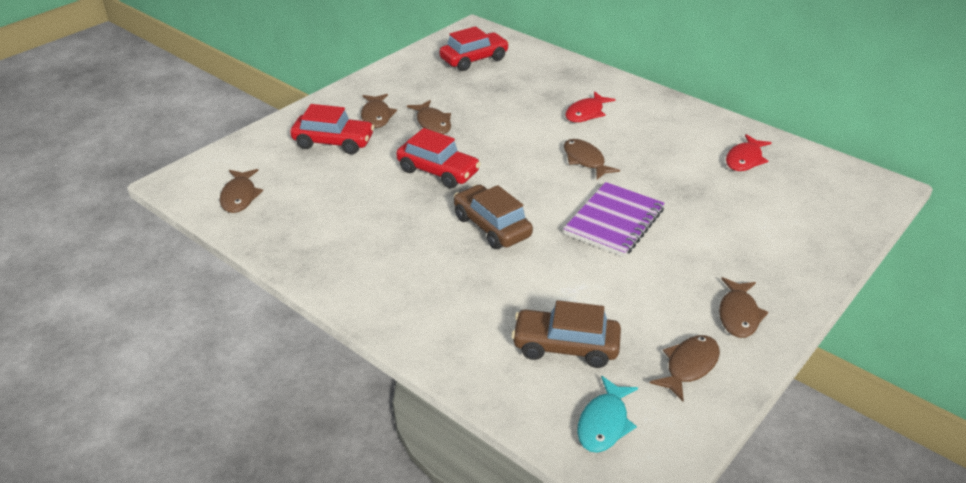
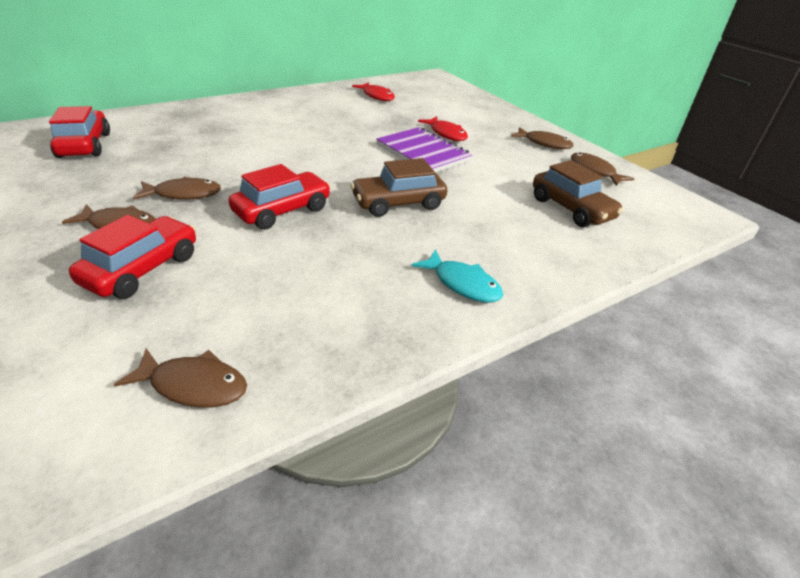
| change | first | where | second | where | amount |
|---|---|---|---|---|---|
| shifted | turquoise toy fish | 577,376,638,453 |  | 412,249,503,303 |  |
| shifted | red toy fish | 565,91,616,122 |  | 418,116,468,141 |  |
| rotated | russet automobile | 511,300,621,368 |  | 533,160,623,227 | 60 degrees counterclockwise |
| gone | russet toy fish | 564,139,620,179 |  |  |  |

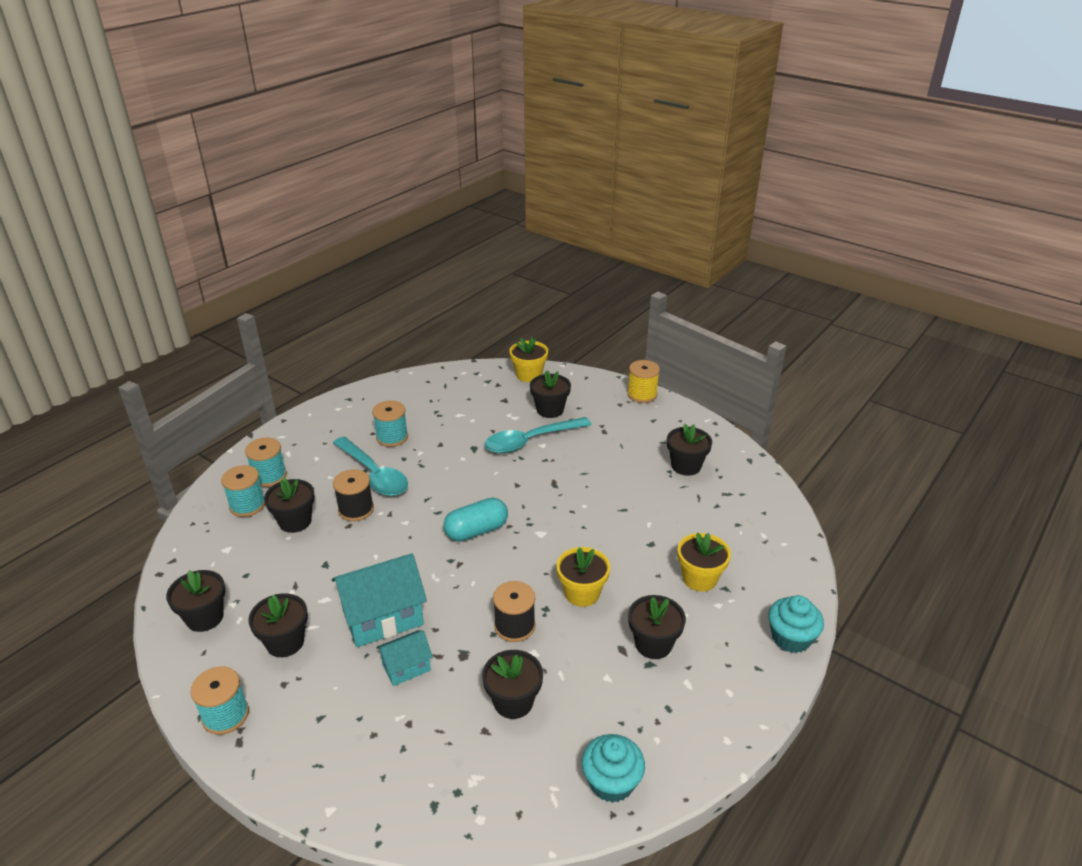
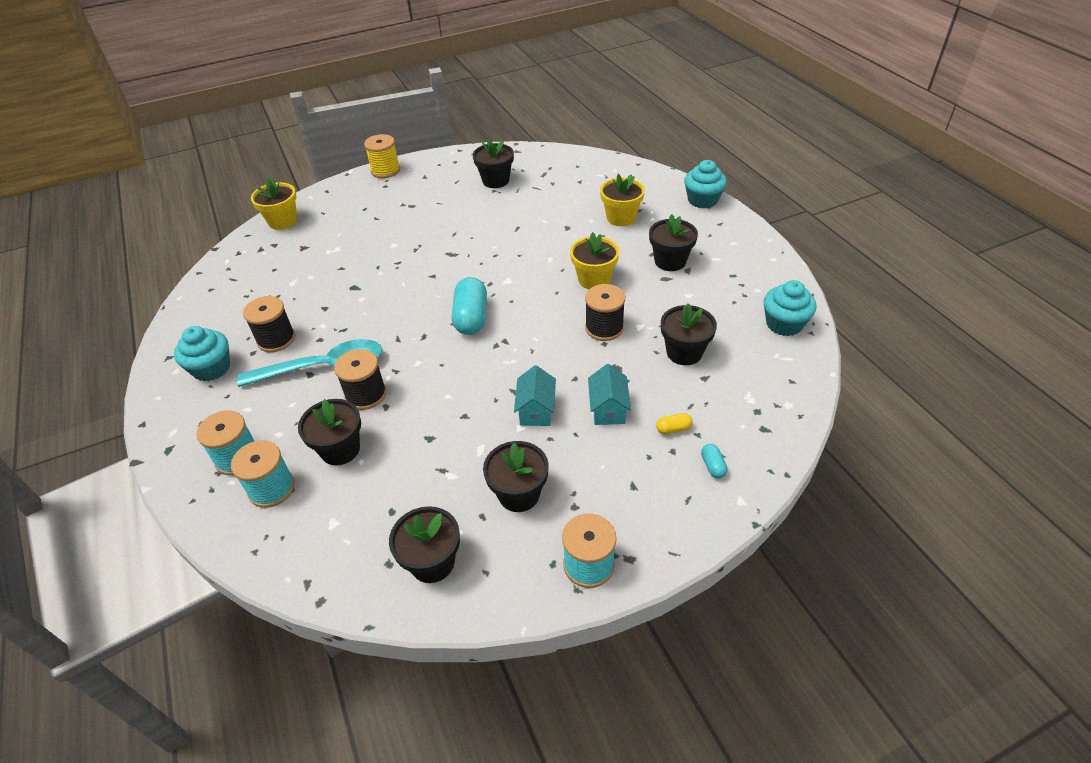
| change | first | where | second | where | amount |
|---|---|---|---|---|---|
| new |  |  | turquoise muffin | 174,326,230,381 |  |
| repainted | turquoise spool | 372,401,408,447 | jet-black spool | 243,296,295,352 |  |
| scaled | turquoise cottage | 332,553,427,647 |  | 514,365,556,426 | x0.55 |
| new |  |  | golden pill shape | 656,413,693,434 |  |
| new |  |  | turquoise pill shape | 701,444,728,478 |  |
| gone | turquoise teaspoon | 484,417,592,454 |  |  |  |
| gone | jet-black plant pot | 530,370,571,418 |  |  |  |

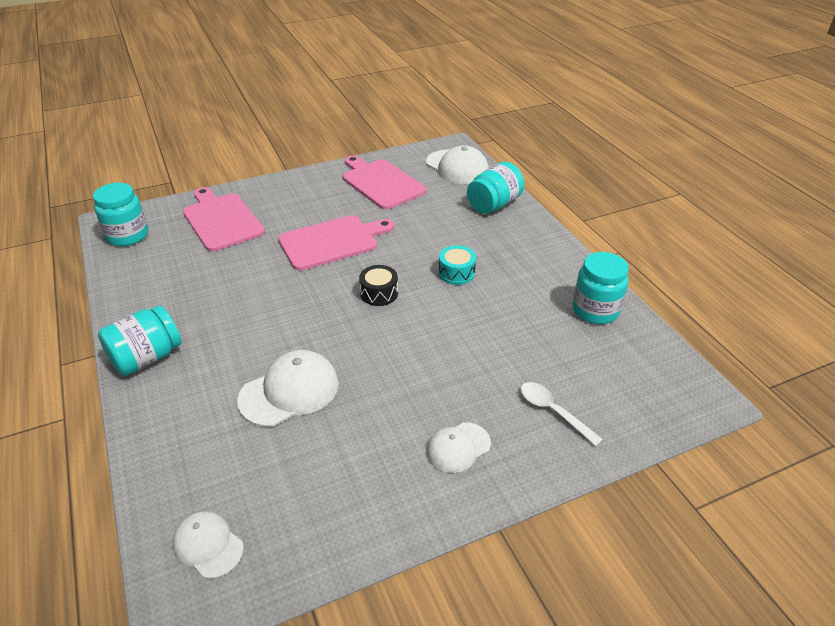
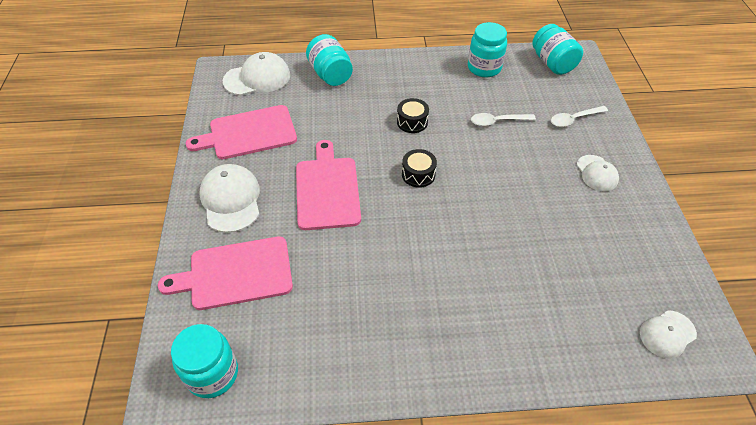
| change | first | where | second | where | amount |
|---|---|---|---|---|---|
| shifted | white baseball cap | 238,350,339,427 |  | 199,164,260,233 |  |
| repainted | turquoise drum | 439,245,476,285 | jet-black drum | 397,98,429,133 |  |
| new |  |  | white teaspoon | 471,113,536,126 |  |
| shifted | turquoise jar | 98,306,181,376 |  | 532,24,583,75 |  |

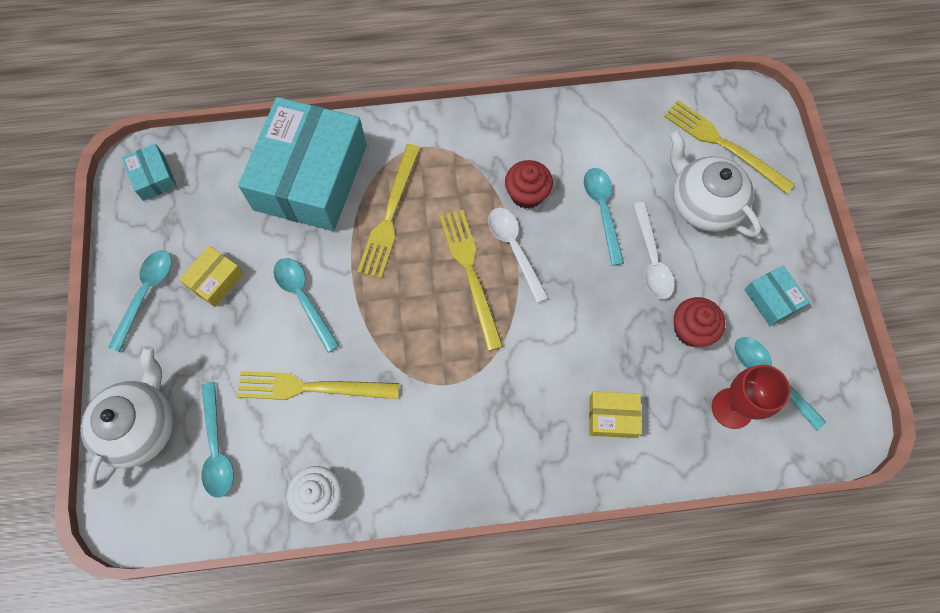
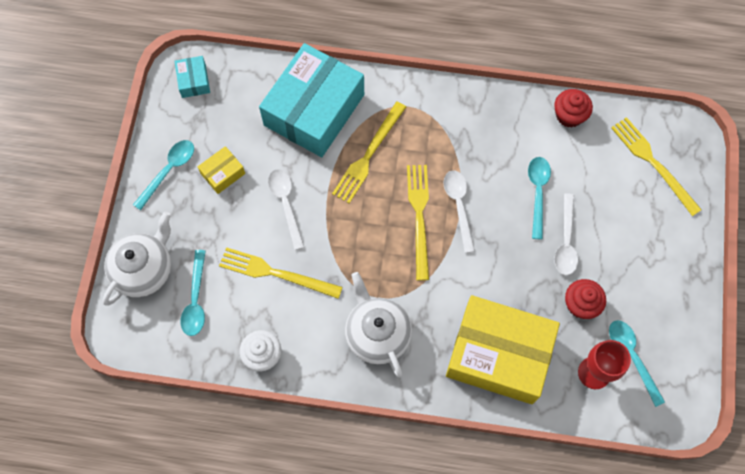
| change | first | where | second | where | amount |
|---|---|---|---|---|---|
| repainted | turquoise teaspoon | 273,258,339,353 | white teaspoon | 268,169,304,250 |  |
| shifted | white teapot | 670,131,761,237 |  | 345,272,412,378 |  |
| scaled | golden box | 589,391,642,438 |  | 446,295,560,404 | x2.41 |
| shifted | red muffin | 505,160,553,209 |  | 554,89,593,128 |  |
| gone | turquoise box | 744,265,810,326 |  |  |  |

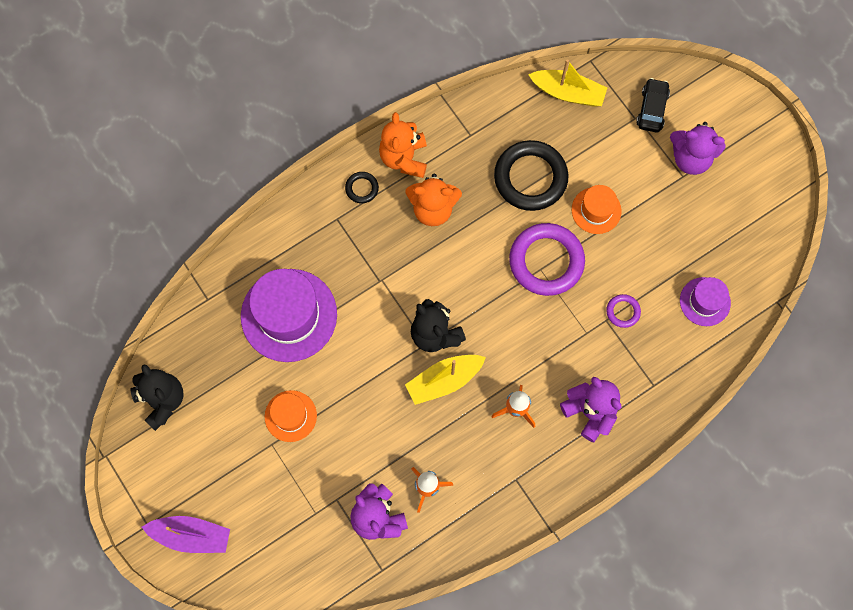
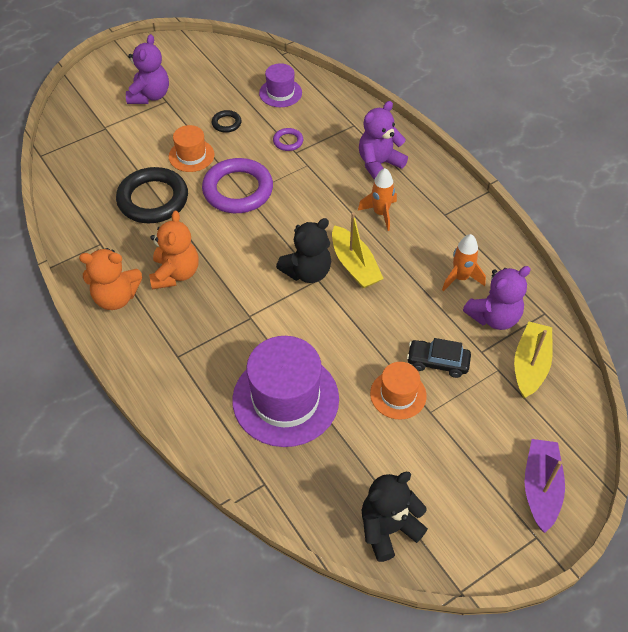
| change | first | where | second | where | amount |
|---|---|---|---|---|---|
| shifted | jet-black ring | 345,172,379,203 |  | 212,110,242,133 |  |
| shifted | jet-black automobile | 636,78,670,132 |  | 407,338,471,378 |  |
| shifted | golden toy boat | 528,59,607,106 |  | 514,322,553,399 |  |

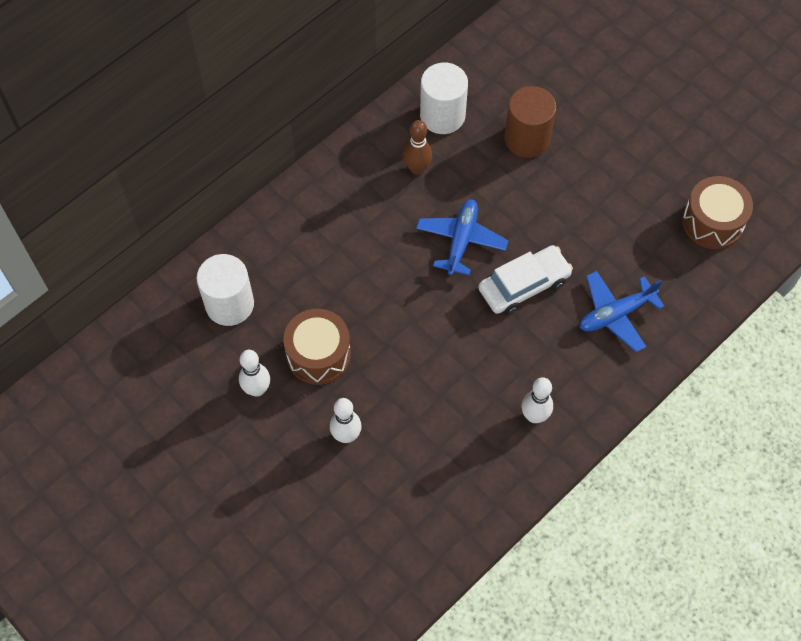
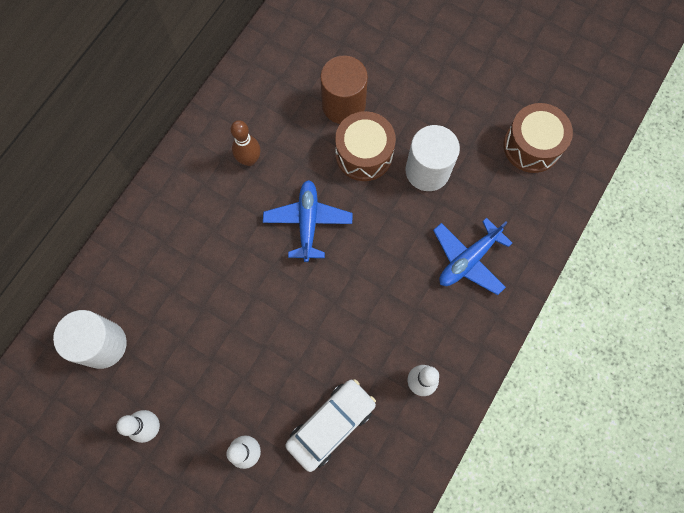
| change | first | where | second | where | amount |
|---|---|---|---|---|---|
| shifted | white automobile | 478,245,573,315 |  | 285,379,376,472 |  |
| shifted | russet drum | 283,309,351,385 |  | 335,111,396,181 |  |
| shifted | white cylinder shape | 420,63,468,134 |  | 405,125,460,191 |  |

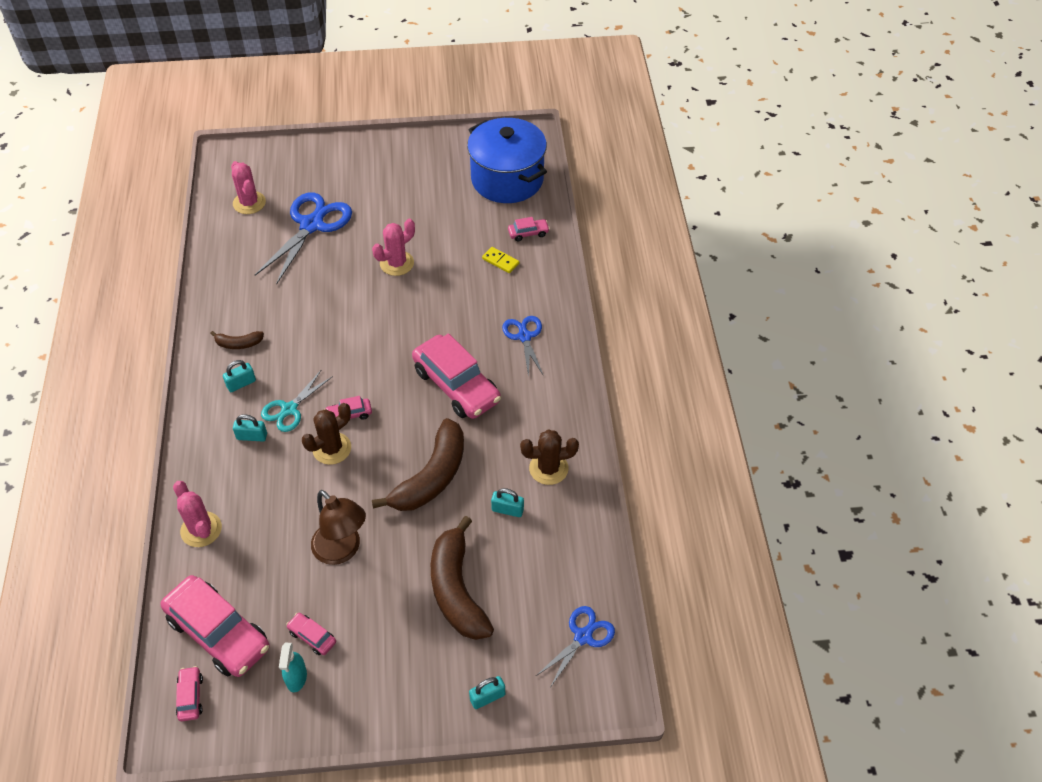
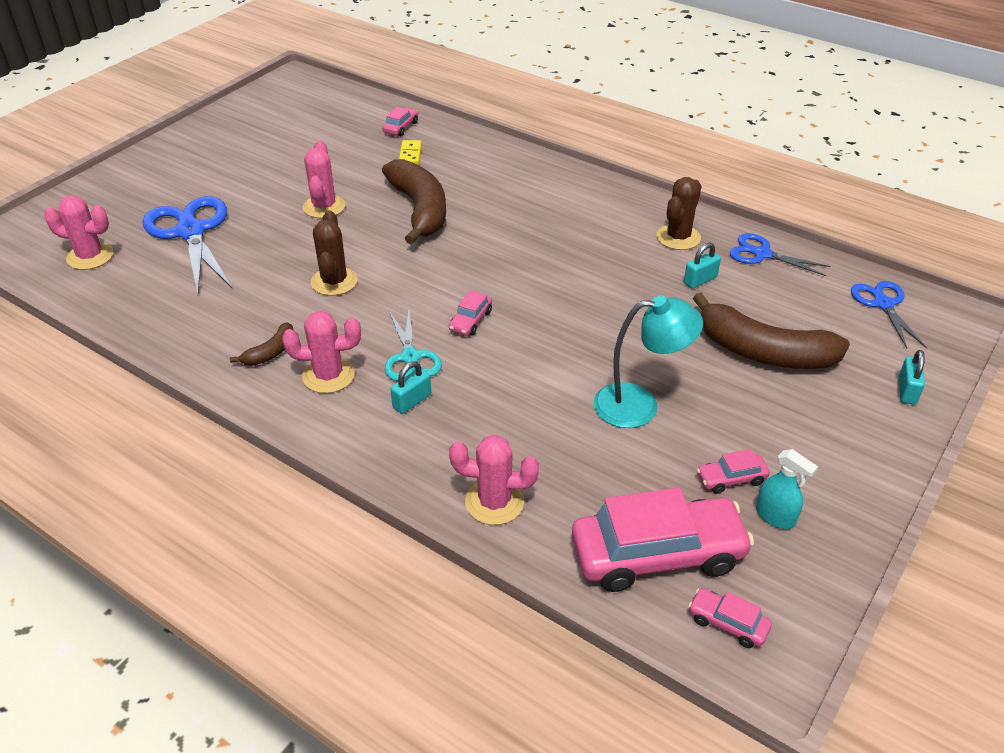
| change | first | where | second | where | amount |
|---|---|---|---|---|---|
| swapped | turquoise padlock | 223,360,256,392 | pink cactus | 282,311,361,393 |  |
| shifted | russet cactus | 302,403,351,465 |  | 311,211,358,296 |  |
| shifted | russet banana fruit | 372,418,464,511 |  | 382,159,446,244 |  |
| rotated | golden domino | 482,247,519,273 |  | 399,140,422,165 | 75 degrees counterclockwise |
| repainted | russet lamp | 311,490,366,565 | turquoise lamp | 594,295,703,428 |  |
| shifted | royal blue pair of scissors | 502,316,544,378 |  | 730,233,831,276 |  |
| gone | pink automobile | 412,334,501,419 |  |  |  |
| gone | royal blue stockpot | 467,118,547,203 |  |  |  |

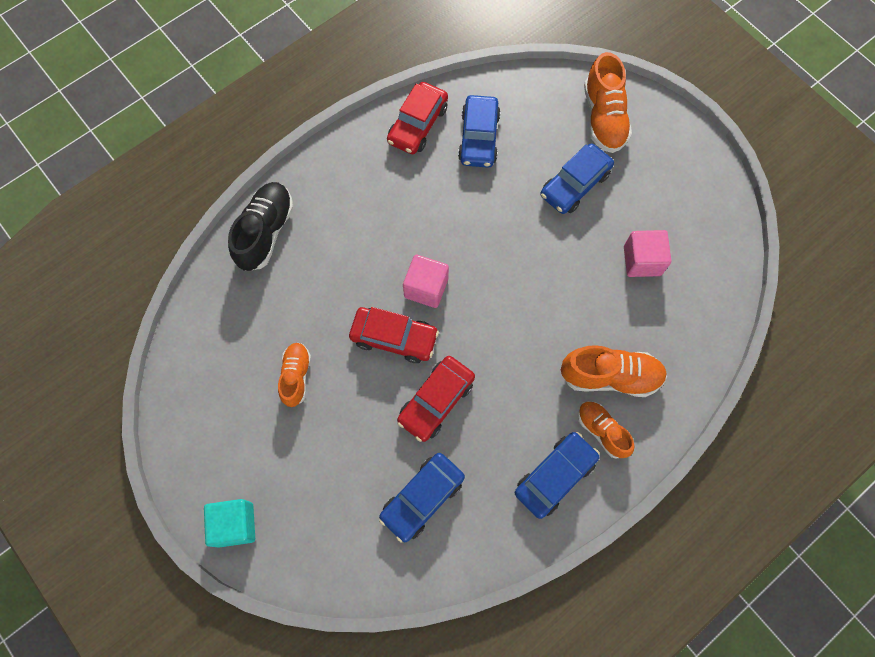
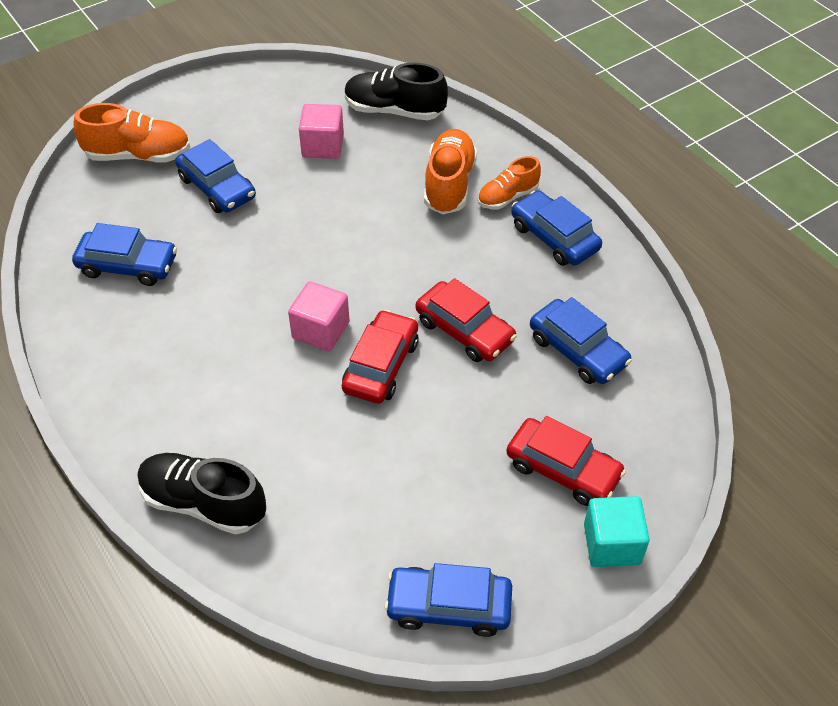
| change | first | where | second | where | amount |
|---|---|---|---|---|---|
| new |  |  | jet-black shoe | 344,62,448,120 |  |
| new |  |  | royal blue automobile | 384,563,512,637 |  |
| shifted | red automobile | 387,82,448,154 |  | 506,416,626,506 |  |
| gone | bright orange shoe | 278,343,311,407 |  |  |  |

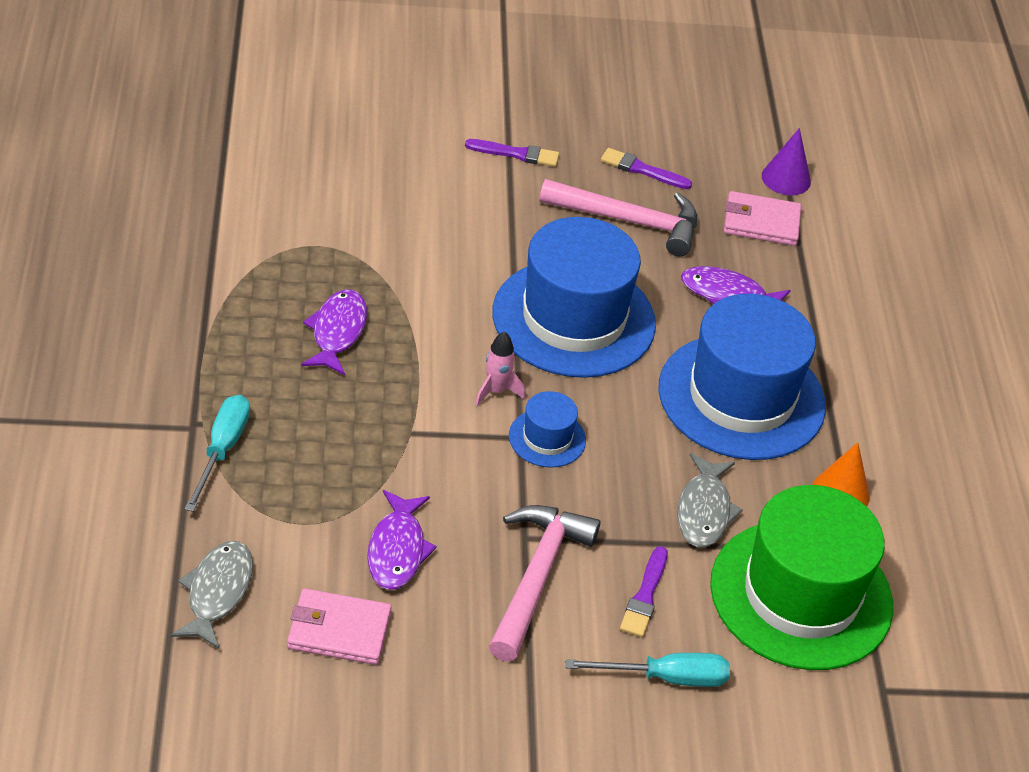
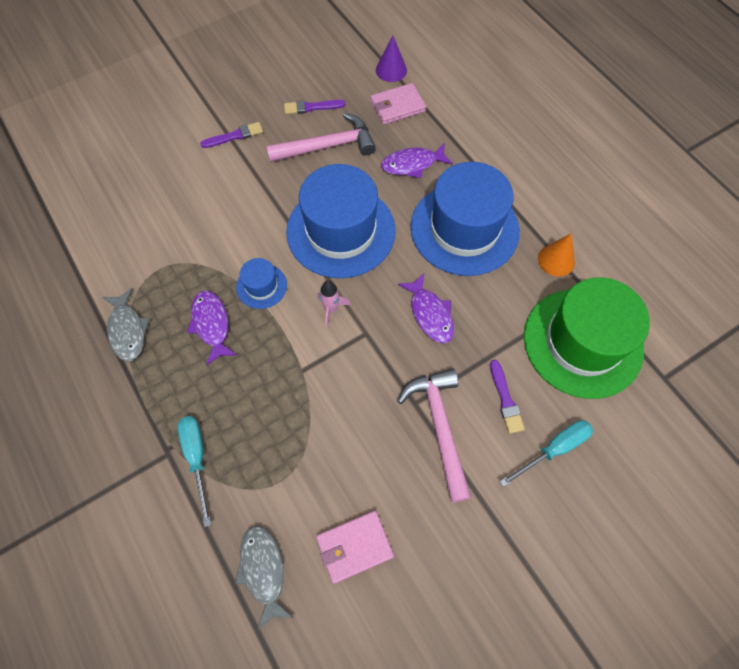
| change | first | where | second | where | amount |
|---|---|---|---|---|---|
| shifted | gray toy fish | 677,453,743,547 |  | 102,288,150,361 |  |
| shifted | royal blue top hat | 509,391,586,468 |  | 236,258,287,309 |  |
| shifted | violet toy fish | 367,490,437,590 |  | 398,274,454,343 |  |

